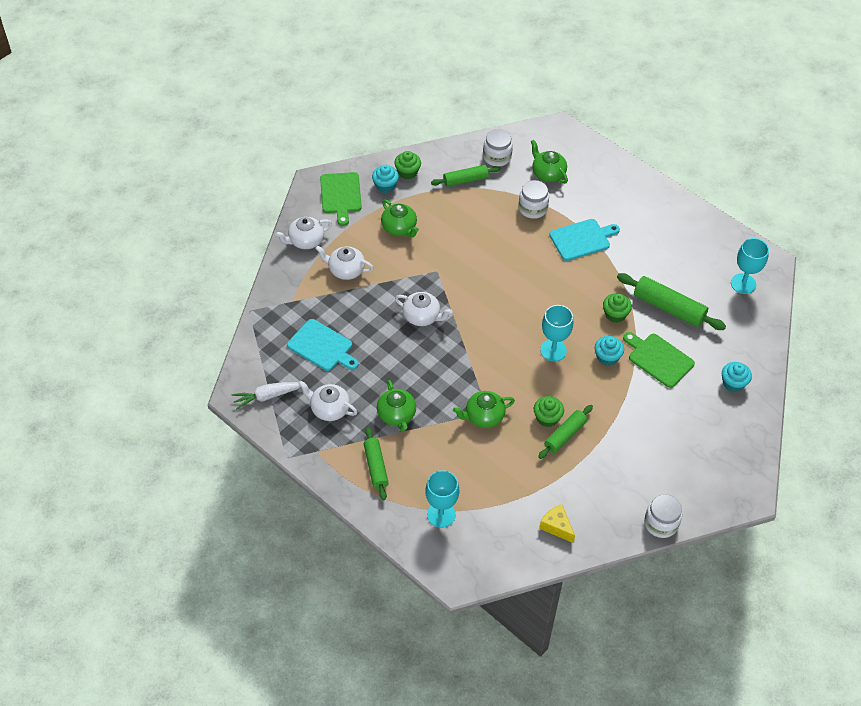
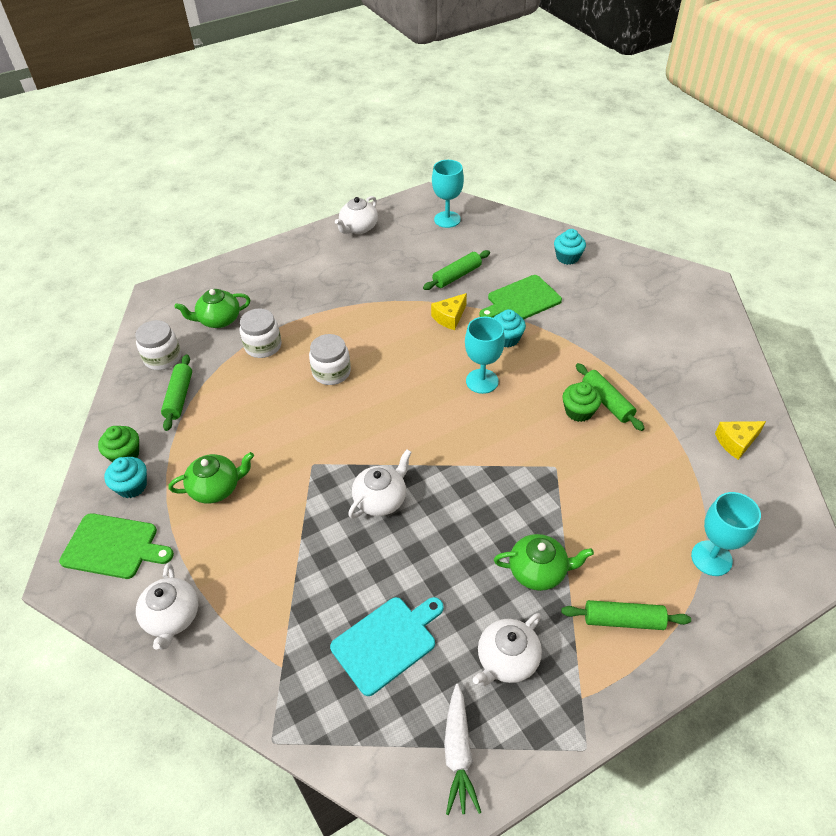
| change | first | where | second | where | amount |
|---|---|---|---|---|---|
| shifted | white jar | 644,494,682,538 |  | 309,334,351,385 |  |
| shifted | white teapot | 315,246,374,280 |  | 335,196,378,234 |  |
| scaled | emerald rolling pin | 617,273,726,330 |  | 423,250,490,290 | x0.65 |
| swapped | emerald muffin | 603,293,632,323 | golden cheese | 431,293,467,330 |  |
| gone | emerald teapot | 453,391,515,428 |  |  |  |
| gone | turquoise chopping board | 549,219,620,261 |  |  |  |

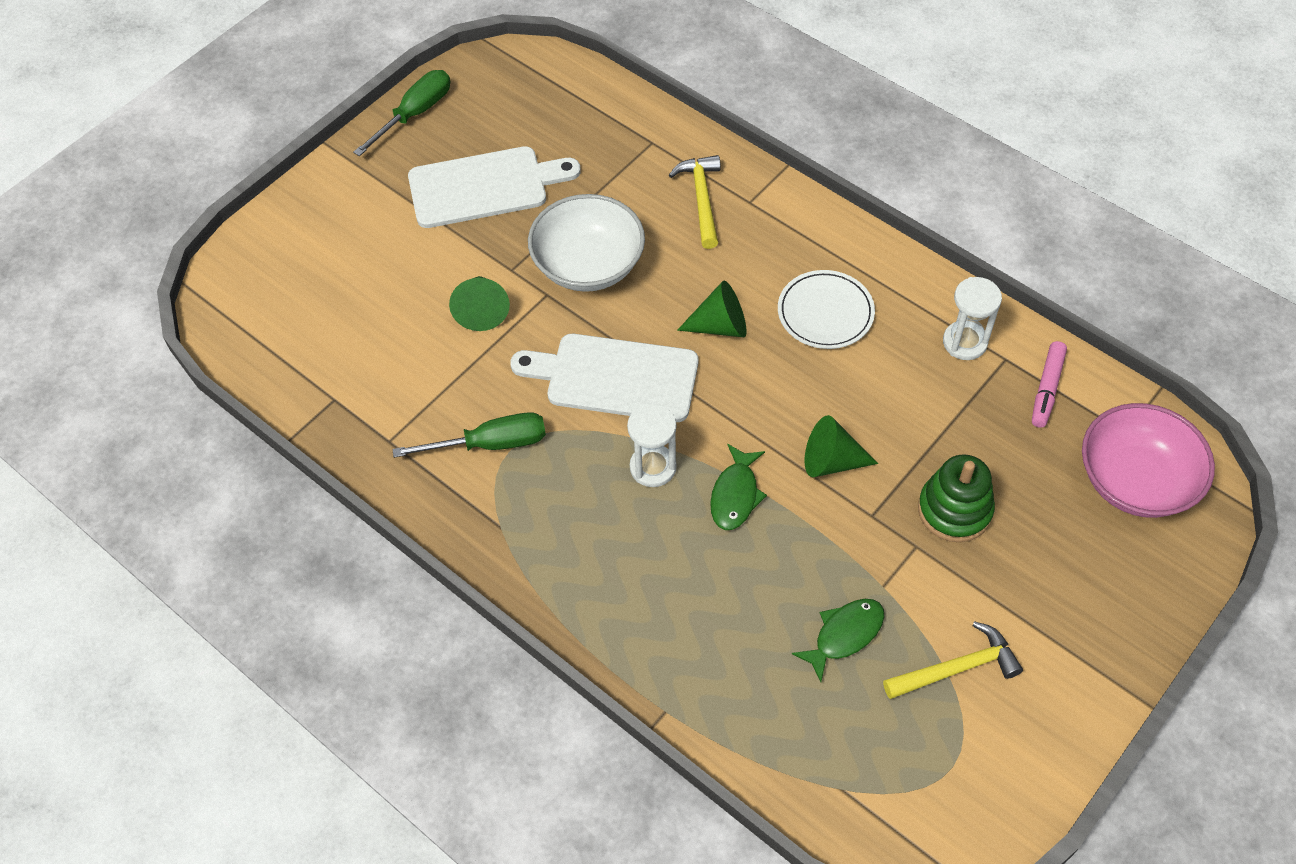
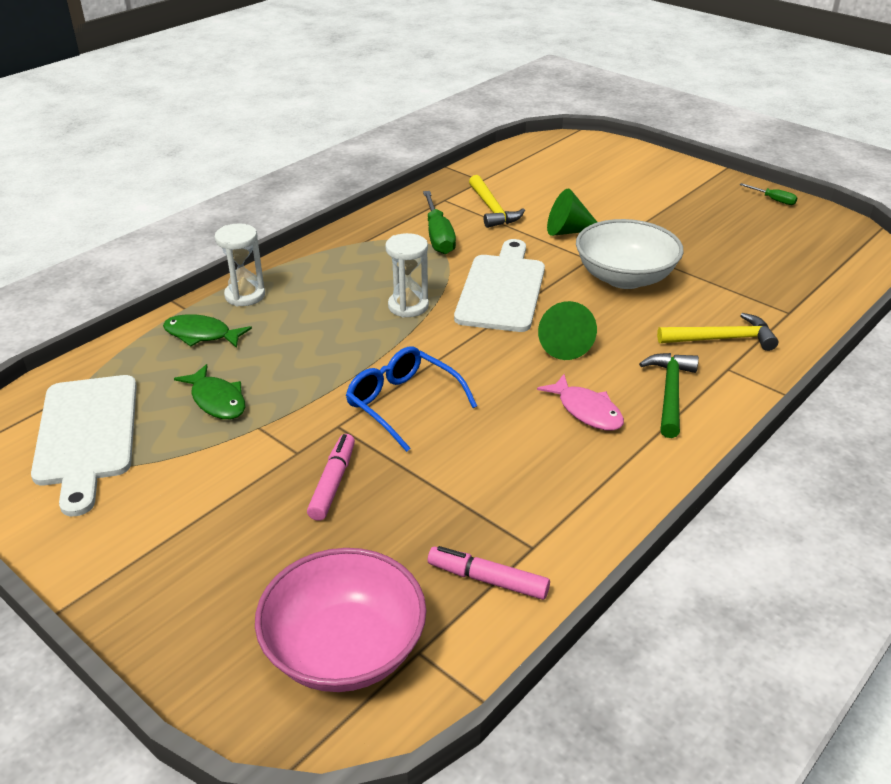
| change | first | where | second | where | amount |
|---|---|---|---|---|---|
| shifted | white chopping board | 408,146,581,228 |  | 31,375,137,516 |  |
| shifted | emerald toy fish | 710,444,767,530 |  | 163,314,252,348 |  |
| shifted | white sandglass | 943,277,1002,360 |  | 215,223,265,306 |  |
| swapped | emerald stacking rings | 918,454,995,542 | pink marker | 307,434,355,521 |  |
| swapped | emerald solid cone | 805,415,878,477 | royal blue spectacles | 346,346,477,452 |  |
| shifted | golden claw hammer | 883,621,1023,699 |  | 469,175,525,228 |  |
| swapped | white dinner plate | 778,270,875,349 | pink toy fish | 537,374,624,431 |  |
| new |  |  | emerald claw hammer | 639,353,699,438 |  |
| scaled | emerald screwdriver | 353,70,450,156 |  | 740,183,798,205 | x0.53 |

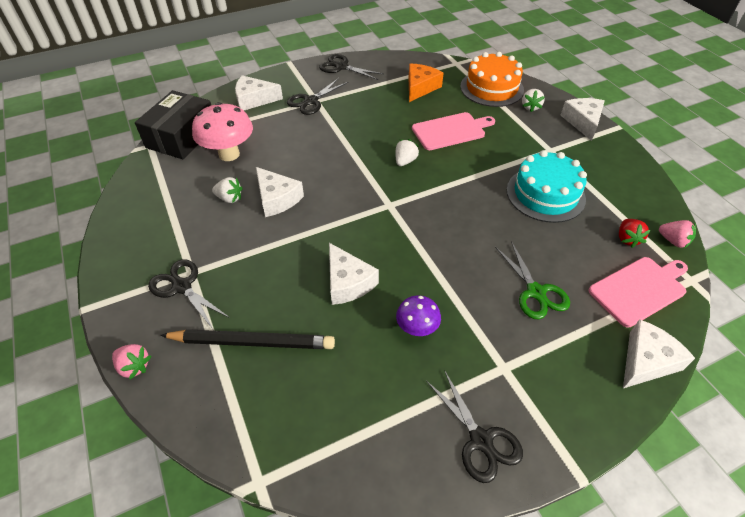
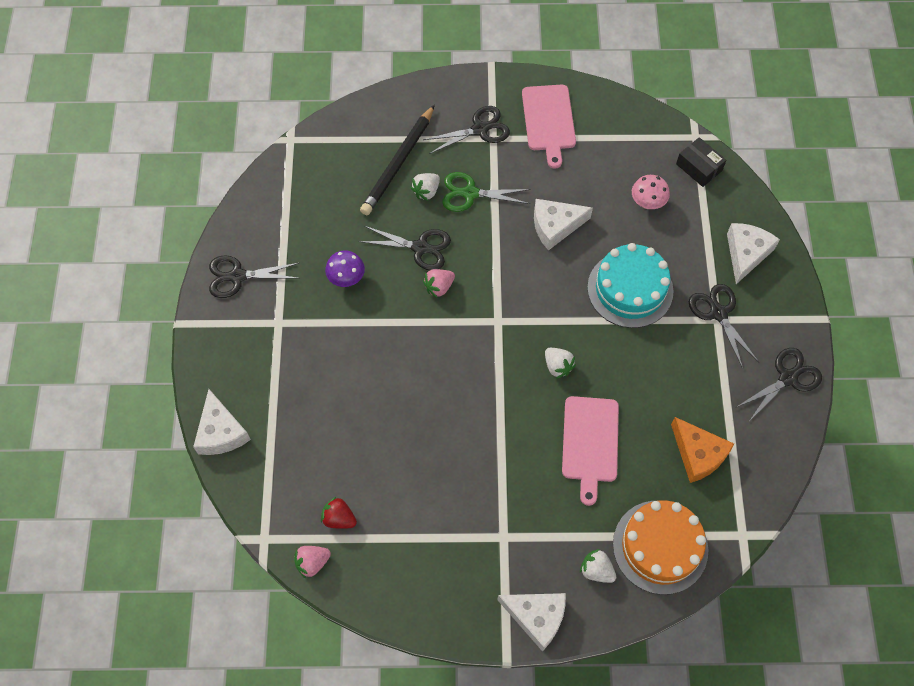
| change | first | where | second | where | amount |
|---|---|---|---|---|---|
| swapped | white cheese | 329,243,379,305 | jet-black pair of scissors | 359,226,451,270 |  |
| shifted | white strawberry | 212,177,242,203 |  | 410,173,440,201 |  |
| shifted | pink strawberry | 112,344,151,379 |  | 423,269,455,298 |  |
| shifted | emerald pair of scissors | 495,241,570,319 |  | 442,172,531,212 |  |
| shifted | pink chopping board | 588,257,688,328 |  | 522,85,576,168 |  |
| shifted | turquoise gateau | 507,150,587,223 |  | 587,243,673,328 |  |
| scaled | pink toadstool | 192,102,253,161 |  | 632,175,670,209 | x0.57 |
| scaled | jet-black box | 135,90,211,159 |  | 676,137,726,187 | x0.54 |

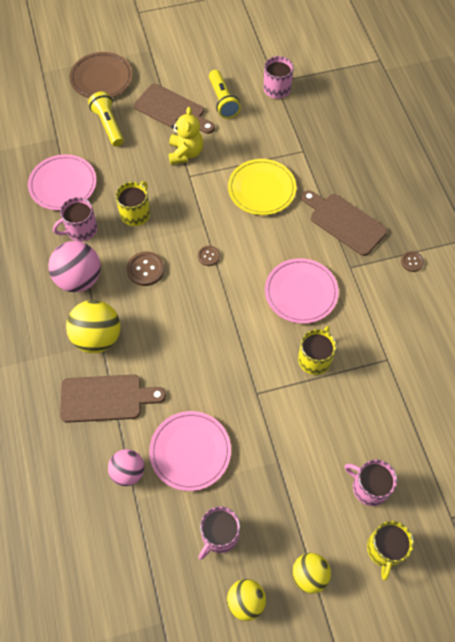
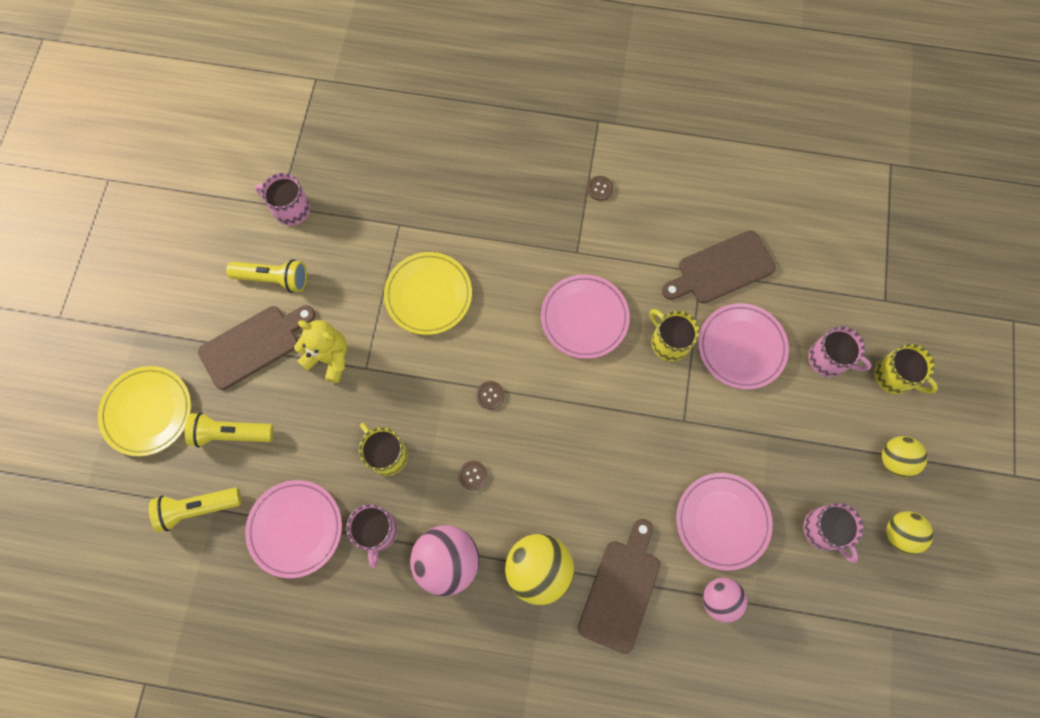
| change | first | where | second | where | amount |
|---|---|---|---|---|---|
| repainted | russet dinner plate | 70,52,133,98 | golden dinner plate | 98,366,191,456 |  |
| new |  |  | golden flashlight | 149,488,242,532 |  |
| scaled | russet button | 127,251,164,286 |  | 458,461,488,490 | x0.60 |
| shifted | russet chopping board | 301,190,387,256 |  | 662,230,776,303 |  |
| new |  |  | pink dinner plate | 698,303,789,390 |  |
| rotated | pink tea mug | 345,460,397,506 |  | 808,326,872,377 | 120 degrees counterclockwise |

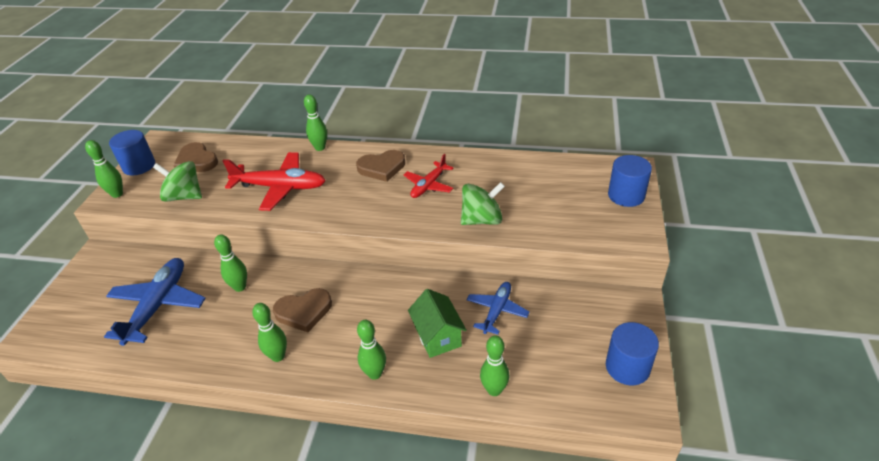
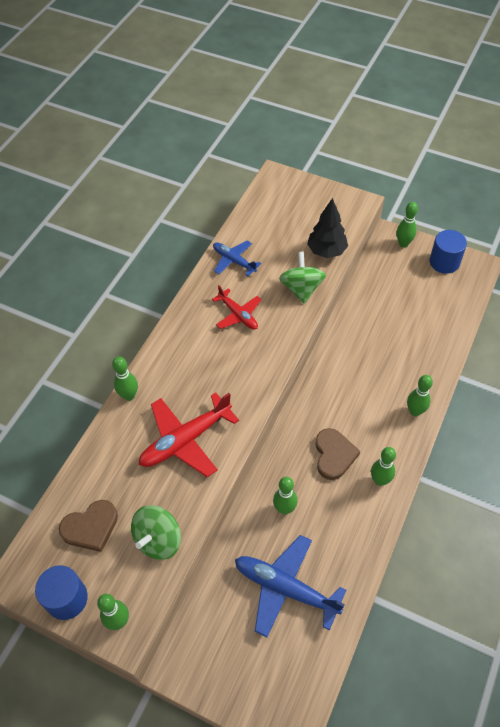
| change | first | where | second | where | amount |
|---|---|---|---|---|---|
| rotated | red plane | 223,152,326,211 |  | 139,393,239,477 | 150 degrees counterclockwise |
| shifted | royal blue plane | 467,282,529,335 |  | 213,240,261,276 |  |
| new |  |  | jet-black toy tree | 307,198,348,258 |  |
| shifted | emerald skittle | 480,335,509,396 |  | 397,202,418,247 |  |
| gone | russet heart | 356,150,405,182 |  |  |  |
| gone | emerald cottage | 408,289,467,358 |  |  |  |
| gone | royal blue cylinder shape | 608,155,652,207 |  |  |  |

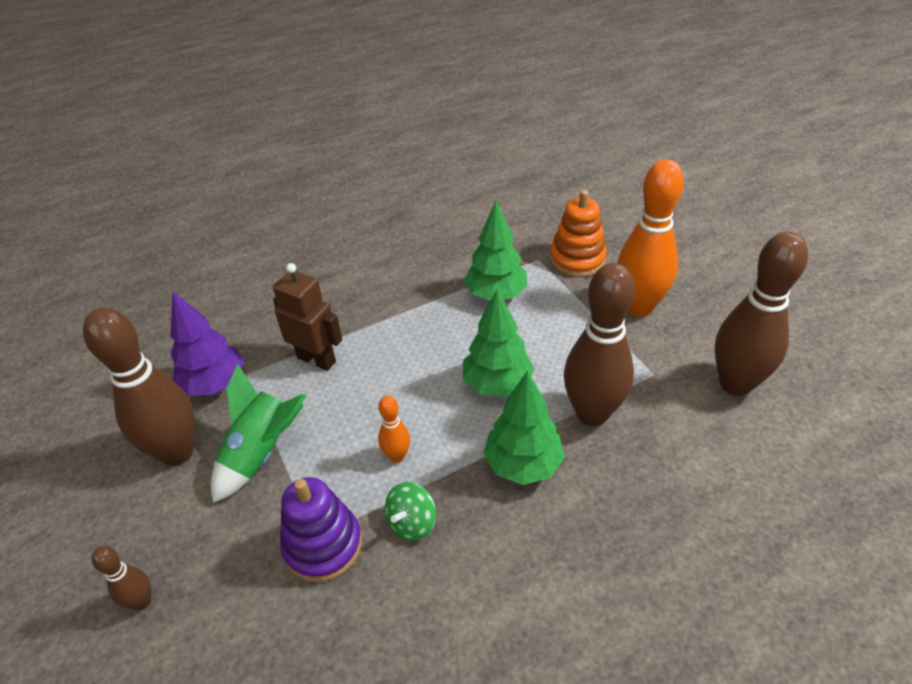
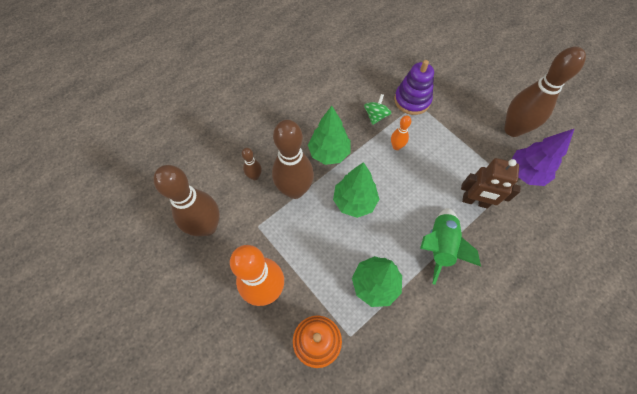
| change | first | where | second | where | amount |
|---|---|---|---|---|---|
| shifted | russet skittle | 92,546,151,610 |  | 242,148,262,180 |  |
| shifted | emerald toy rocket | 211,364,306,503 |  | 420,208,481,285 |  |

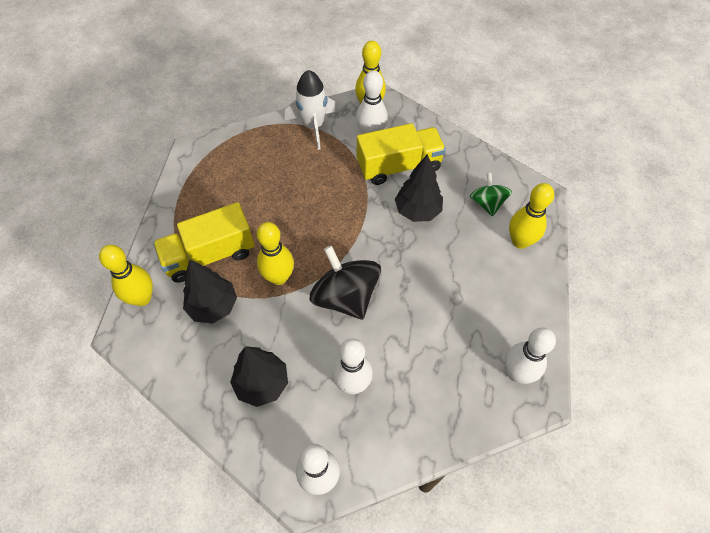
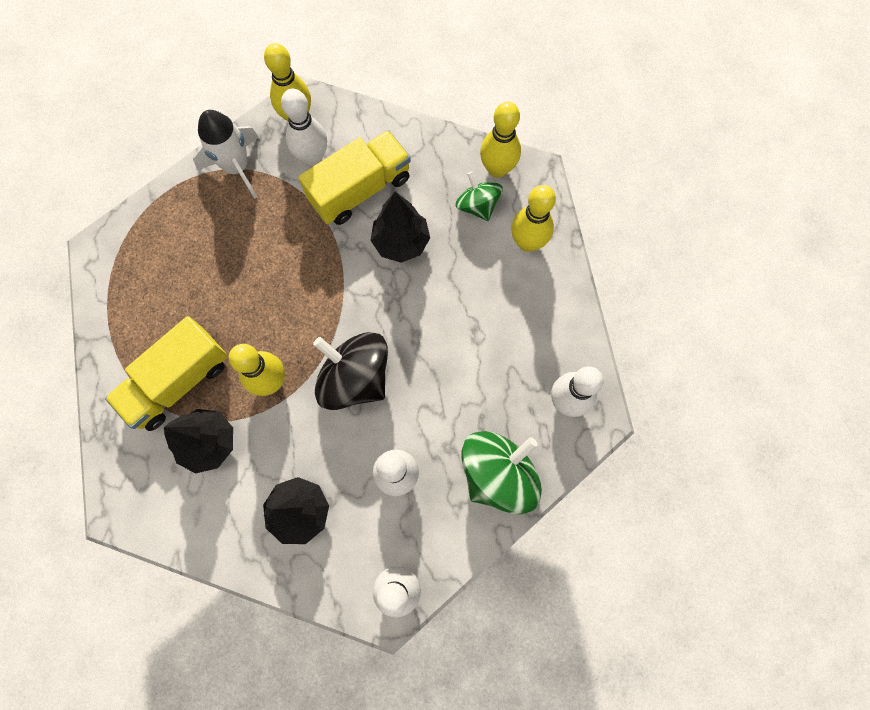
| change | first | where | second | where | amount |
|---|---|---|---|---|---|
| new |  |  | emerald spinning top | 461,431,542,514 |  |
| shifted | golden skittle | 99,245,153,306 |  | 480,102,521,178 |  |

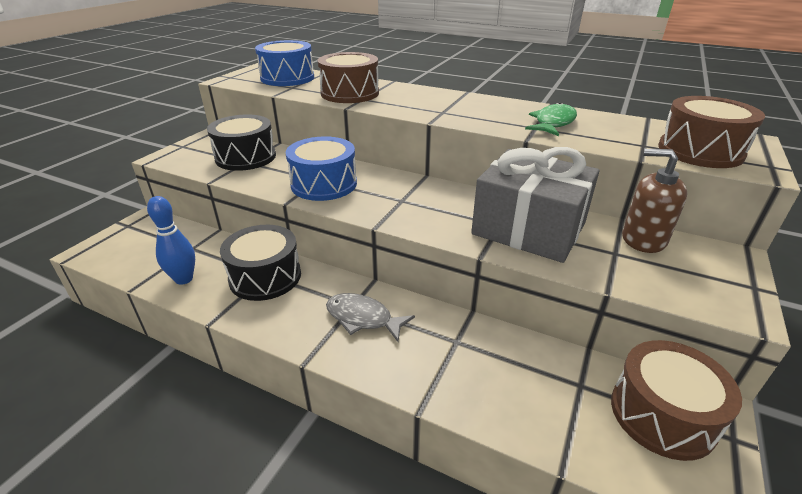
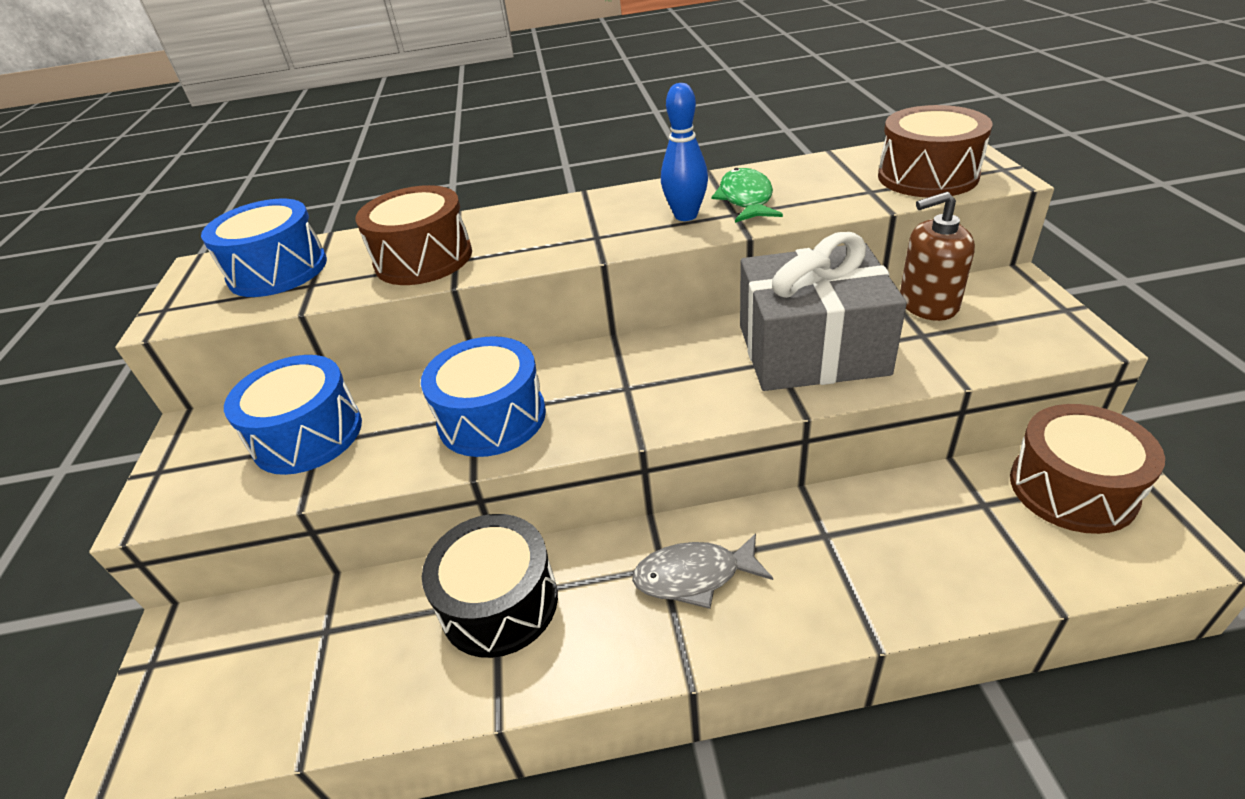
| change | first | where | second | where | amount |
|---|---|---|---|---|---|
| repainted | jet-black drum | 207,115,276,171 | royal blue drum | 224,355,362,475 |  |
| shifted | royal blue skittle | 147,196,195,285 |  | 661,83,708,221 |  |

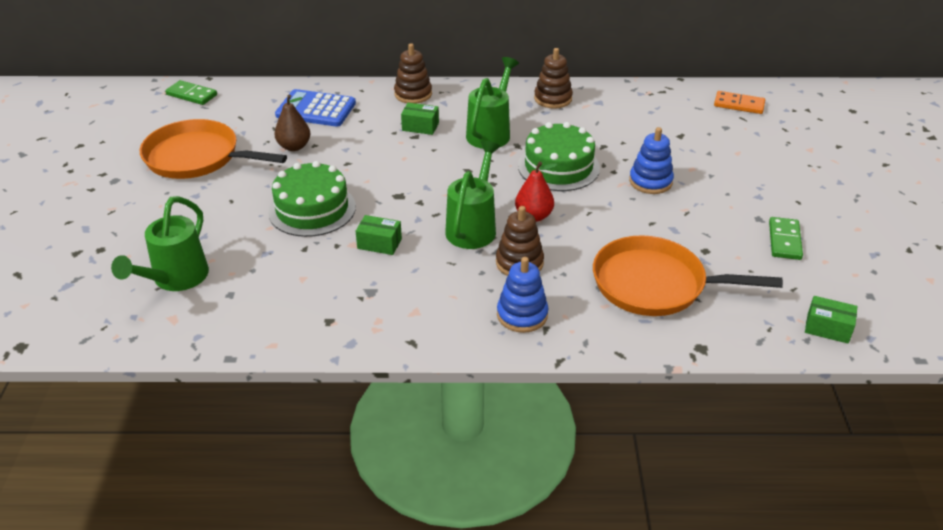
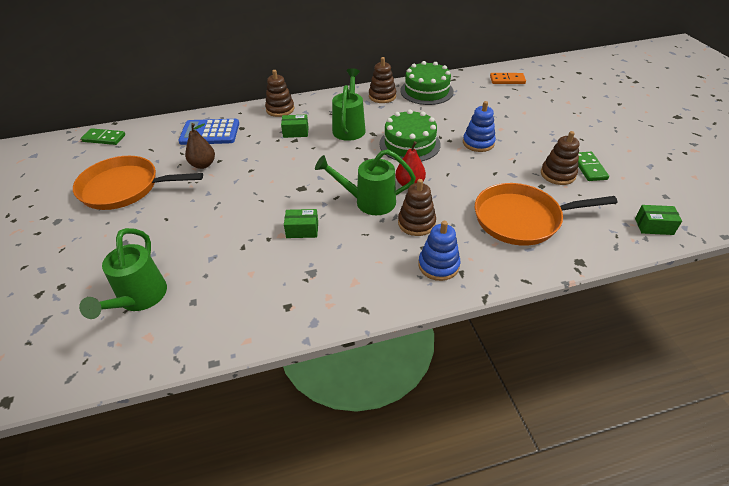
| change | first | where | second | where | amount |
|---|---|---|---|---|---|
| rotated | emerald sprinkling can | 445,141,500,249 |  | 315,149,416,215 | 90 degrees counterclockwise |
| shifted | emerald gateau | 268,161,356,237 |  | 400,61,454,105 |  |
| new |  |  | russet stacking rings | 541,131,579,185 |  |

